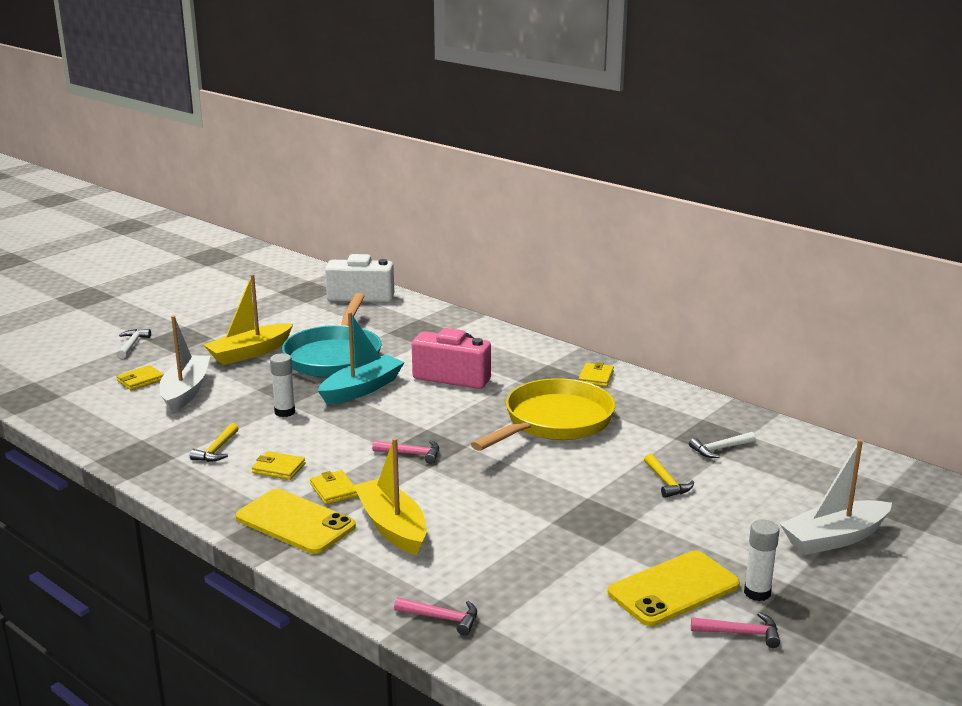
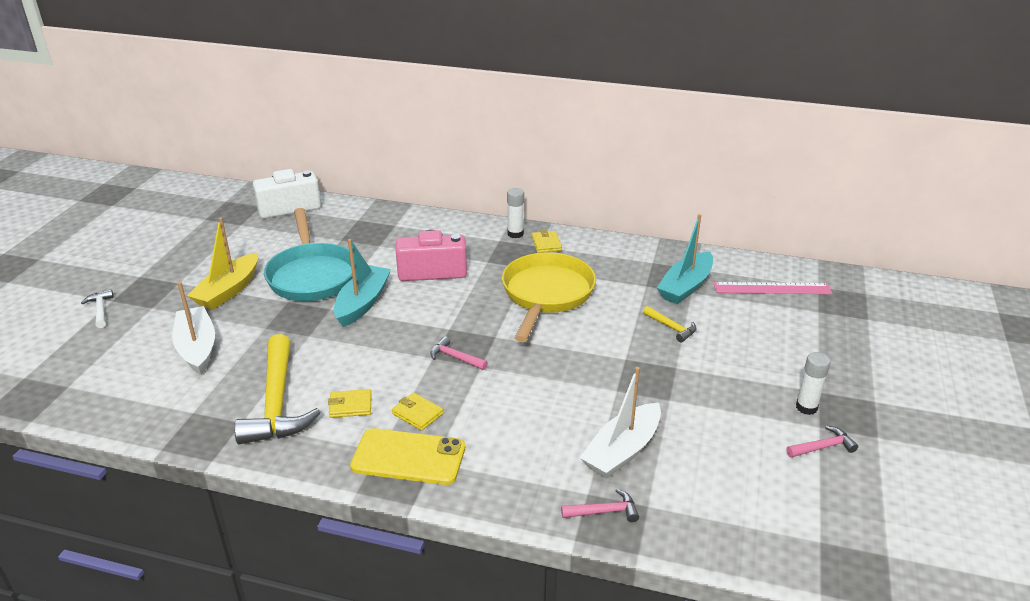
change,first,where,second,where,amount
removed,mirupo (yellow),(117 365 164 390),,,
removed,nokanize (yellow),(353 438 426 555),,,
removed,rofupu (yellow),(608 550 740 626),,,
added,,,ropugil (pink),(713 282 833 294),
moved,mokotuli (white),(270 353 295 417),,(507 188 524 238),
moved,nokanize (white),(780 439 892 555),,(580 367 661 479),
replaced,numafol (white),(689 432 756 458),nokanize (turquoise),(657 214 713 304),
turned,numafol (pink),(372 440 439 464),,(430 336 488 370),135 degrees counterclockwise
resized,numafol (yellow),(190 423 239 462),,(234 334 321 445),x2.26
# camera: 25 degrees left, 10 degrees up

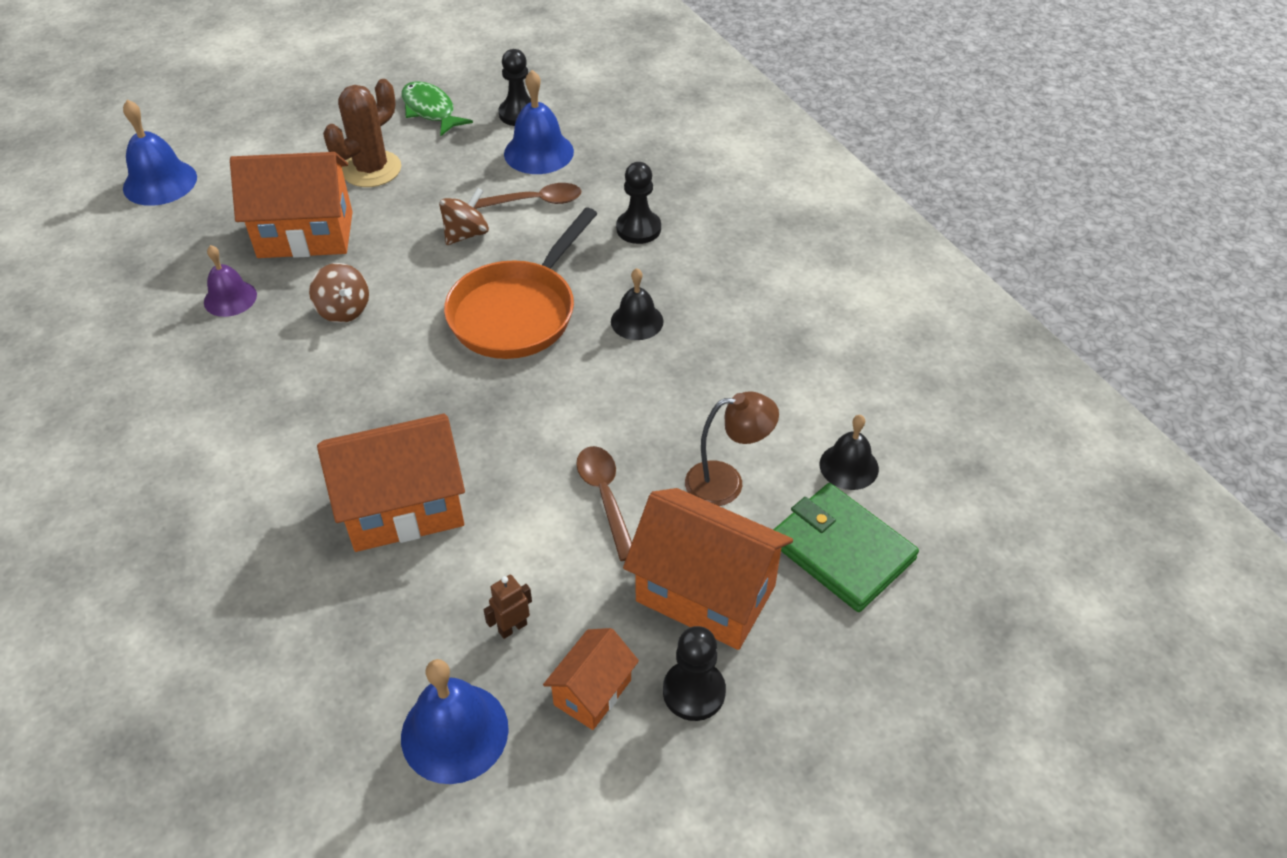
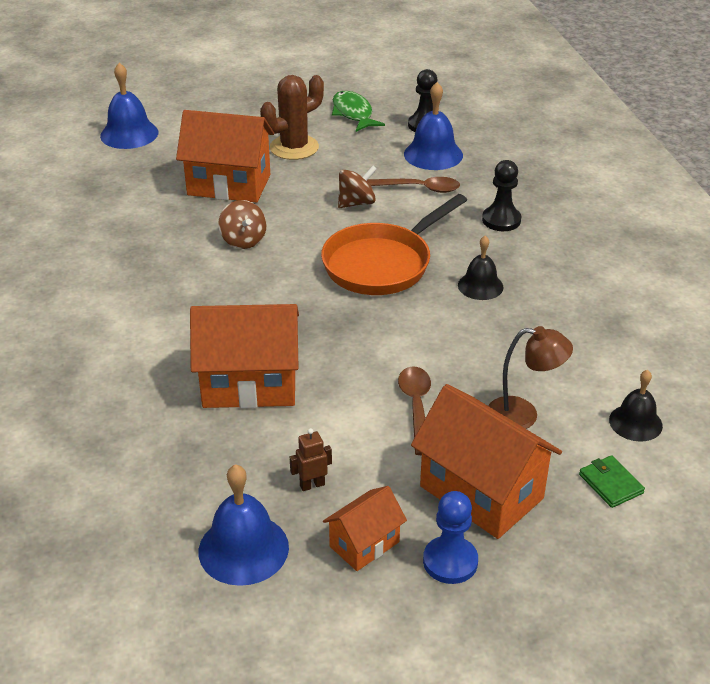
change,first,where,second,where,amount
removed,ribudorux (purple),(204 245 257 317),,,
recoloured,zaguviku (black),(663 626 726 721),zaguviku (blue),(423 491 478 584),
resized,mirupo (green),(773 483 919 612),,(579 455 645 508),x0.50
# camera: 15 degrees right, 10 degrees down

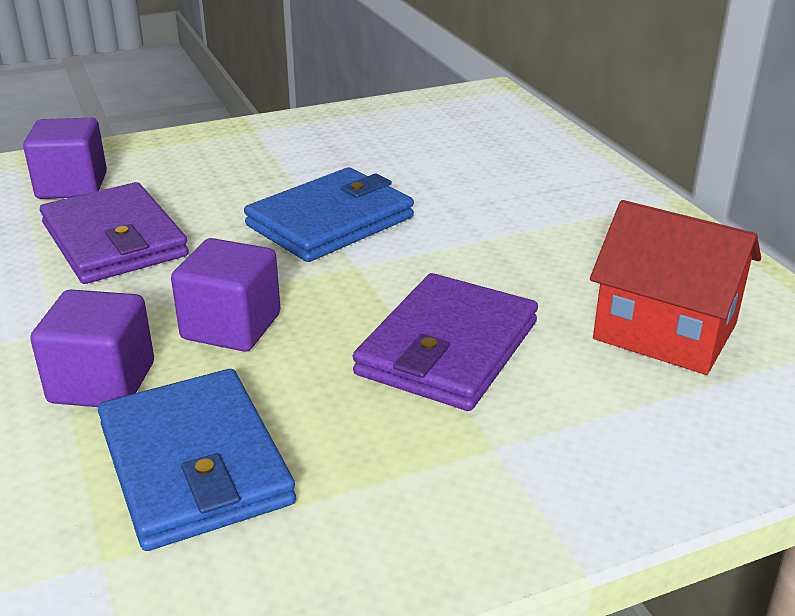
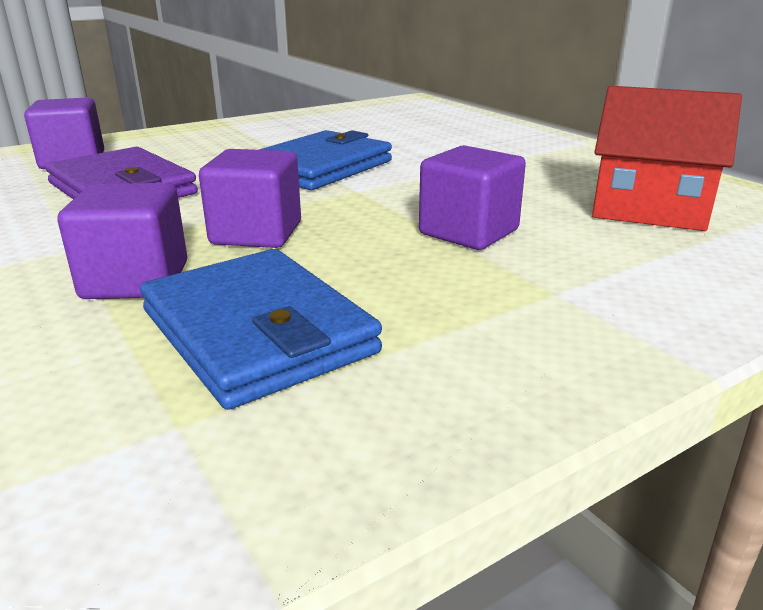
change,first,where,second,where,amount
replaced,mirupo (purple),(353 273 538 411),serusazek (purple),(419 145 526 250),
# camera: 10 degrees left, 5 degrees down

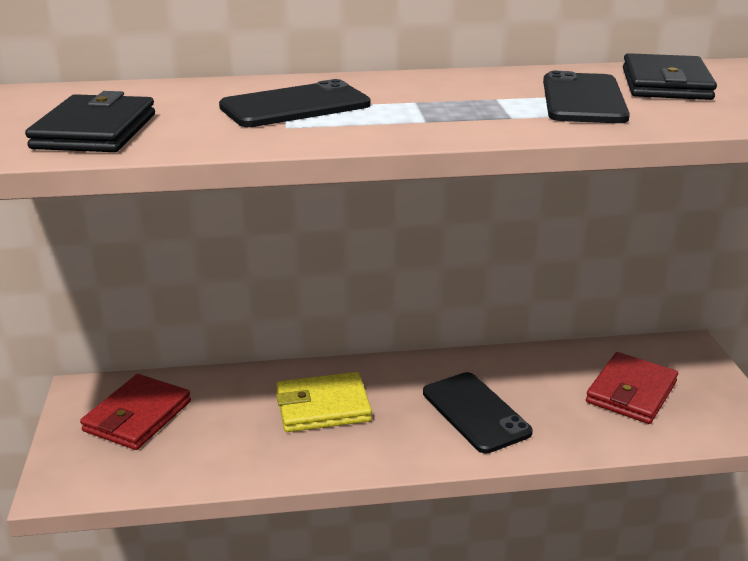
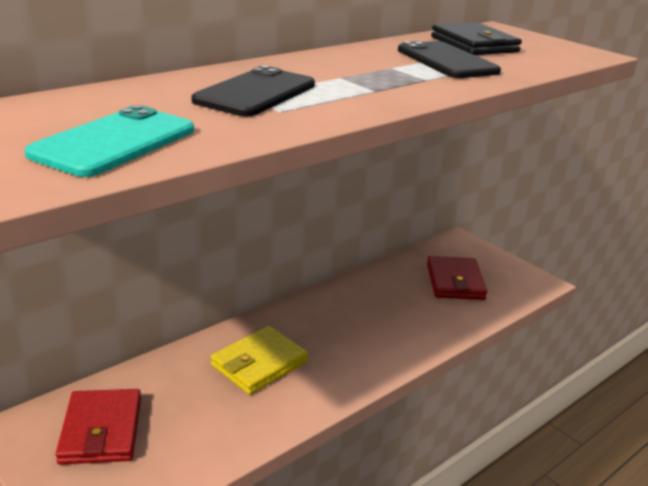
change,first,where,second,where,amount
removed,rofupu (black),(423 372 533 453),,,
replaced,mirupo (black),(25 91 155 152),rofupu (turquoise),(25 105 194 177),
# camera: 35 degrees left, 0 degrees up

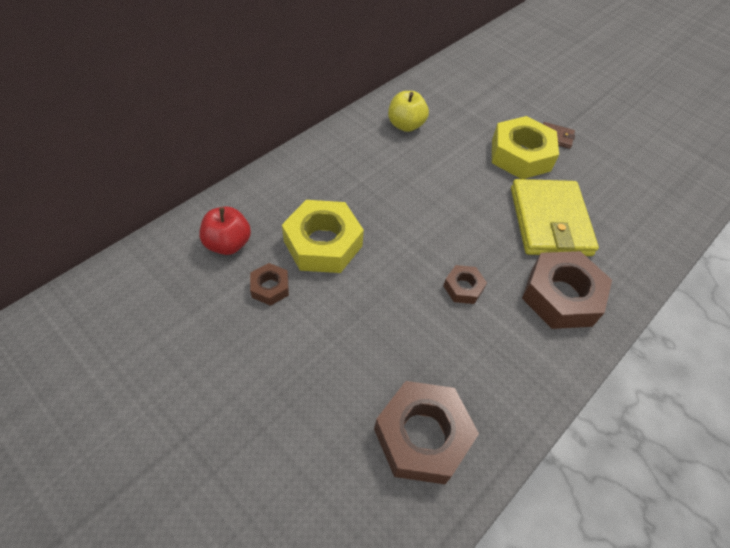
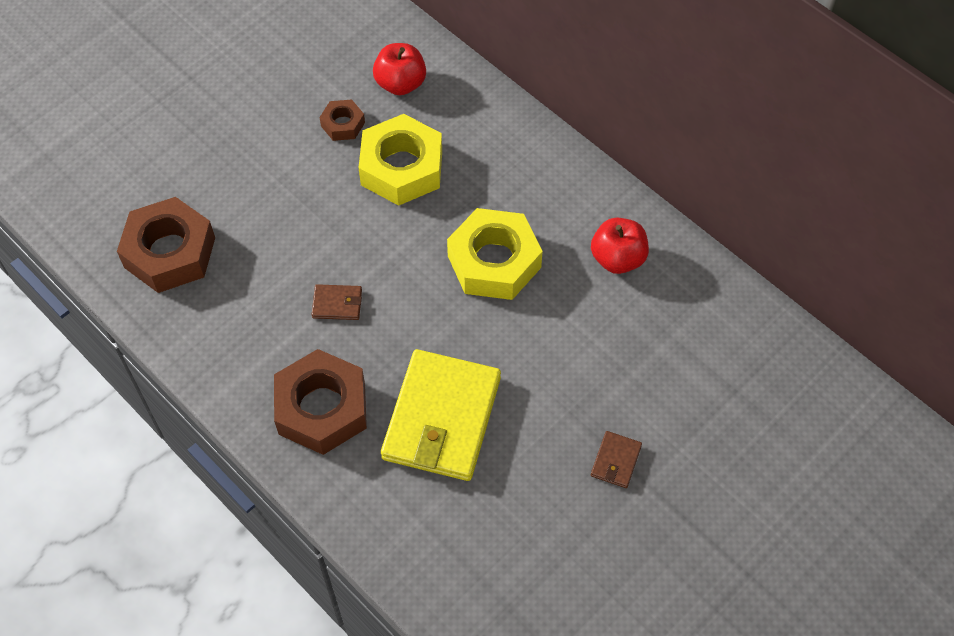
change,first,where,second,where,amount
moved,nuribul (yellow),(492 116 559 179),,(447 208 543 300),
replaced,nuribul (brown),(443 265 487 304),mirupo (brown),(312 284 362 320),
recoloured,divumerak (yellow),(388 91 429 132),divumerak (red),(591 217 649 274),
turned,mirupo (yellow),(511 179 599 256),,(381 349 501 481),75 degrees counterclockwise
# camera: 95 degrees right, 5 degrees up

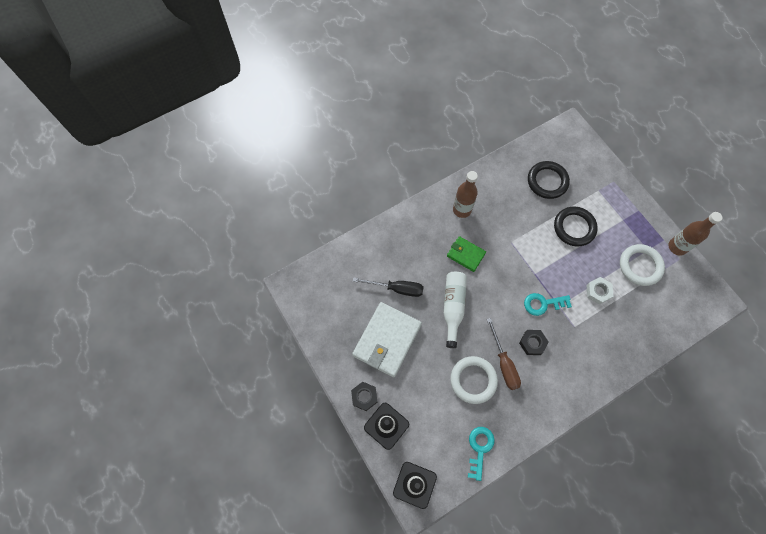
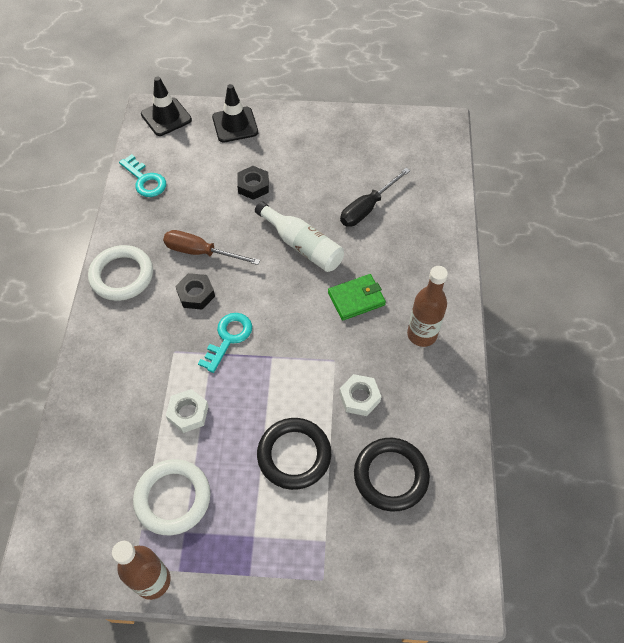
change,first,where,second,where,amount
removed,mirupo (white),(352 302 422 377),,,
added,,,nuribul (white),(339 374 381 416),
moved,nuribul (black),(351 382 378 411),,(237 166 269 200),
moved,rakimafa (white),(450 356 498 404),,(88 245 153 301),
# camera: 125 degrees right, 10 degrees down

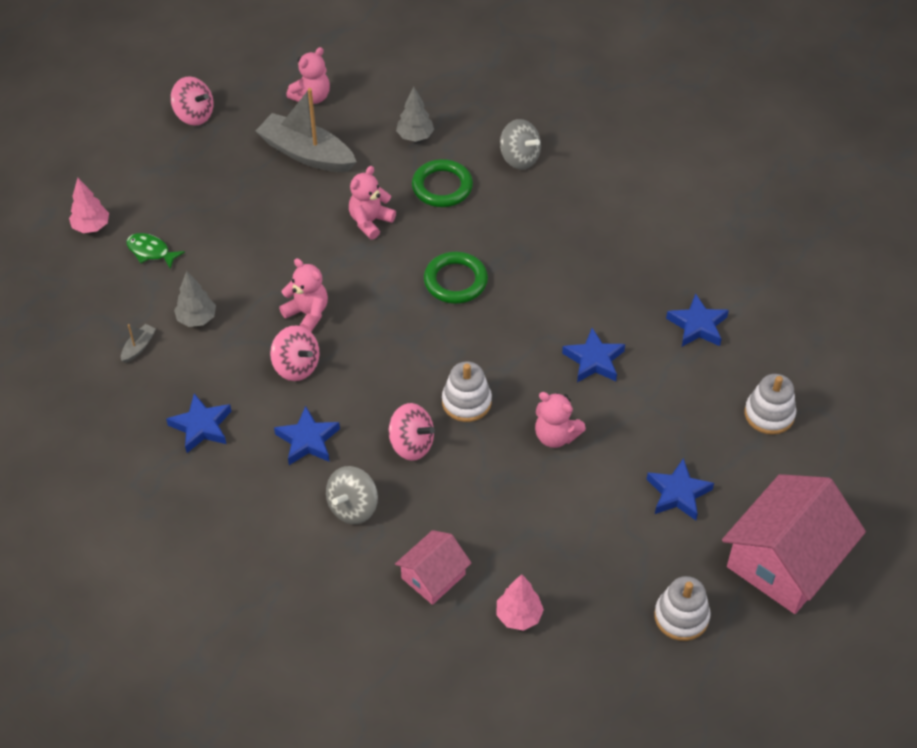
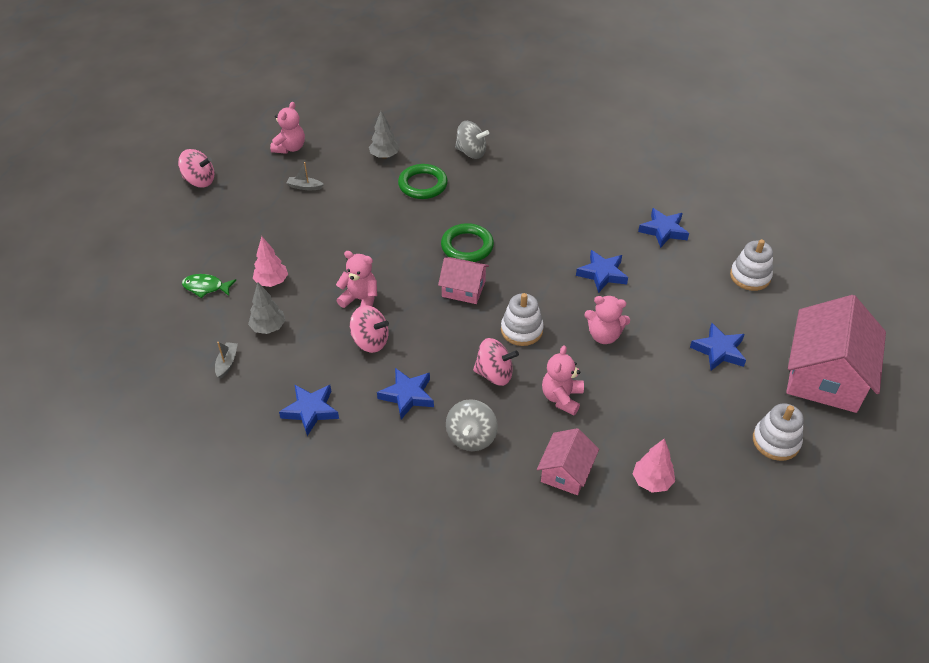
change,first,where,second,where,amount
added,,,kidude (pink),(438 257 489 304),
moved,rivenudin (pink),(69 178 109 233),,(253 236 288 287),
moved,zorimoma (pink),(349 166 396 240),,(542 345 584 415),
resized,nokanize (grey),(256 88 357 172),,(287 162 324 190),x0.41
# camera: 20 degrees left, 5 degrees down

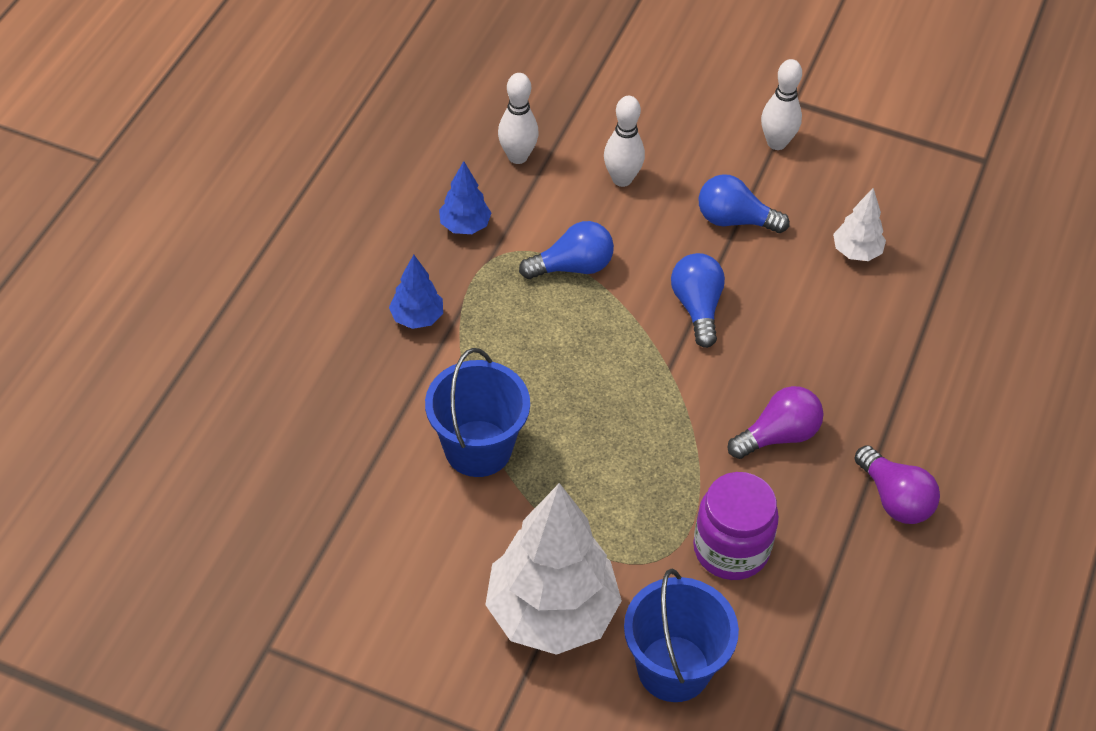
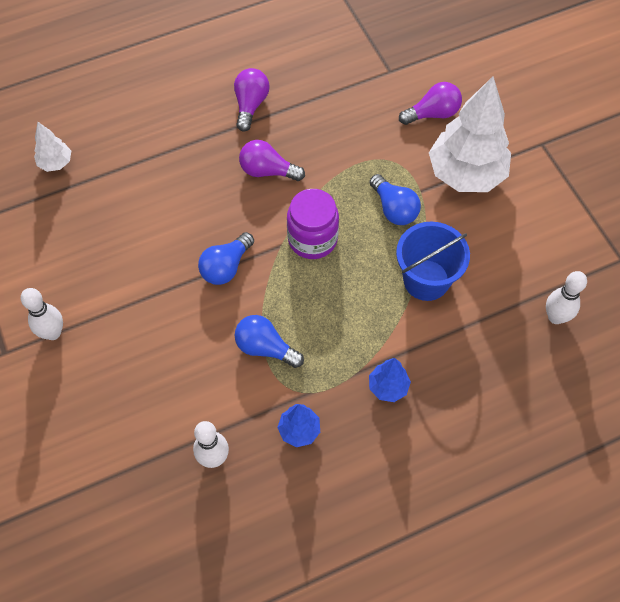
change,first,where,second,where,amount
moved,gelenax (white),(604 96 645 187),,(546 271 587 324),
moved,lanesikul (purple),(693 472 779 580),,(287 189 339 259),
moved,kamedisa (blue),(699 174 790 233),,(369 174 421 225),
moved,rivenudin (white),(833 188 886 261),,(34 122 71 172),
replaced,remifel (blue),(624 569 739 702),kamedisa (purple),(399 82 462 125),
# camera: 135 degrees left, 10 degrees up

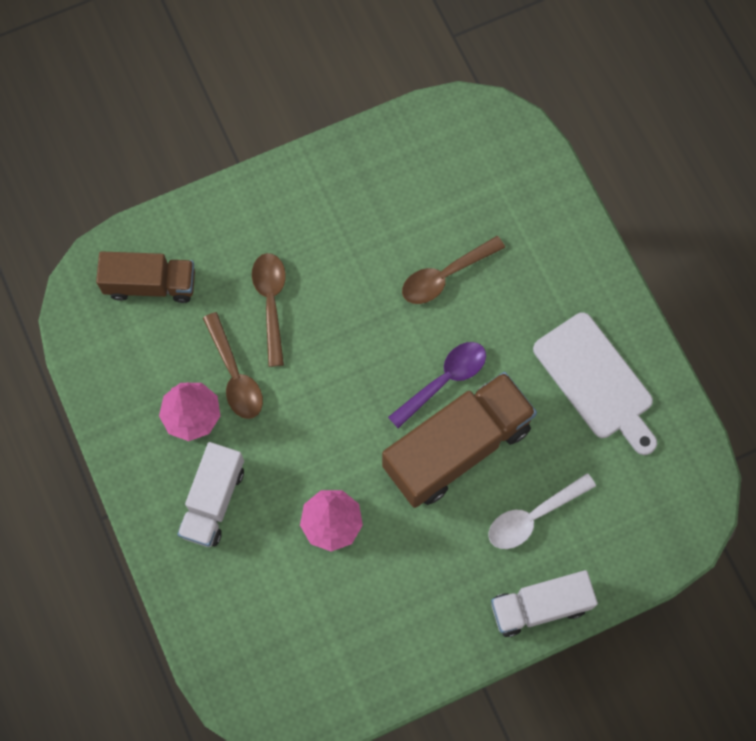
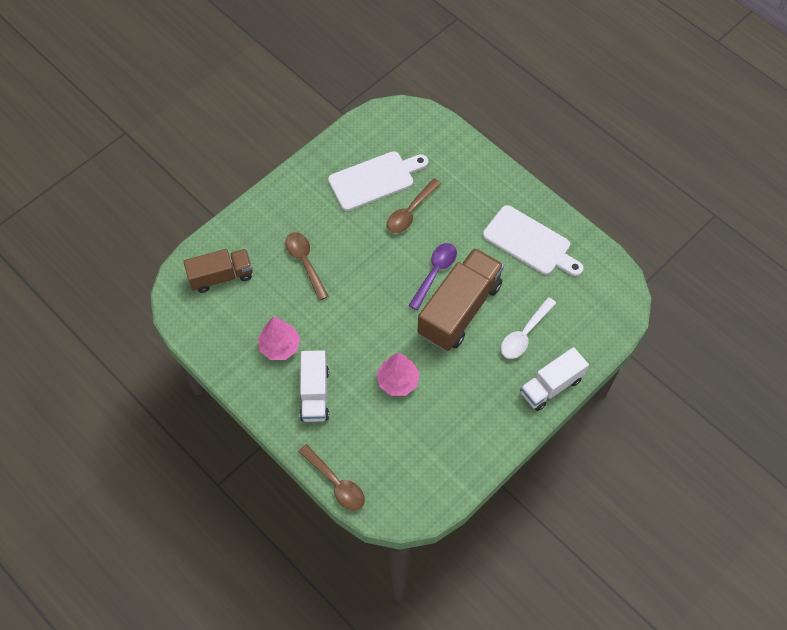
change,first,where,second,where,amount
added,,,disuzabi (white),(328 151 428 211),
moved,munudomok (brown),(203 312 263 419),,(298 444 365 511),
# camera: 20 degrees left, 10 degrees down

